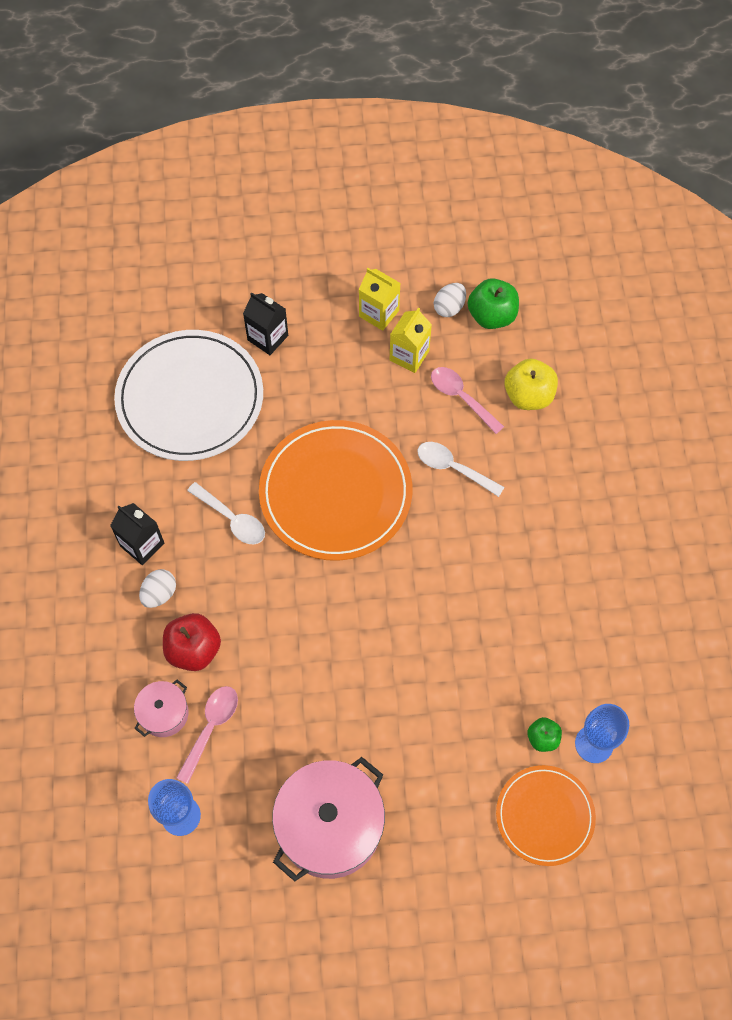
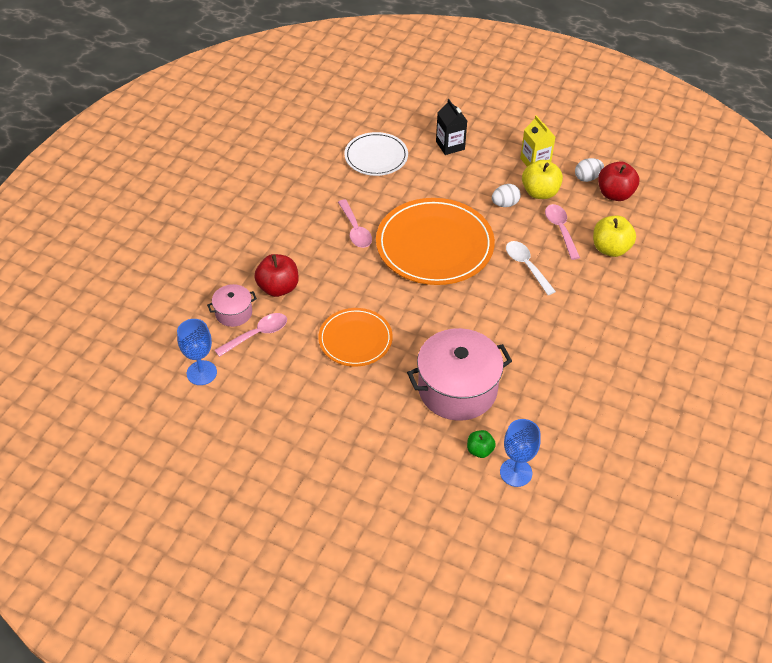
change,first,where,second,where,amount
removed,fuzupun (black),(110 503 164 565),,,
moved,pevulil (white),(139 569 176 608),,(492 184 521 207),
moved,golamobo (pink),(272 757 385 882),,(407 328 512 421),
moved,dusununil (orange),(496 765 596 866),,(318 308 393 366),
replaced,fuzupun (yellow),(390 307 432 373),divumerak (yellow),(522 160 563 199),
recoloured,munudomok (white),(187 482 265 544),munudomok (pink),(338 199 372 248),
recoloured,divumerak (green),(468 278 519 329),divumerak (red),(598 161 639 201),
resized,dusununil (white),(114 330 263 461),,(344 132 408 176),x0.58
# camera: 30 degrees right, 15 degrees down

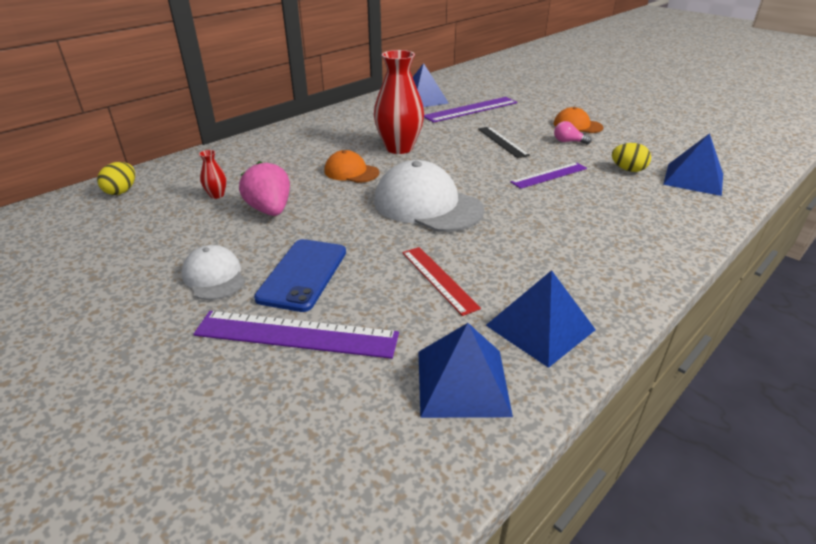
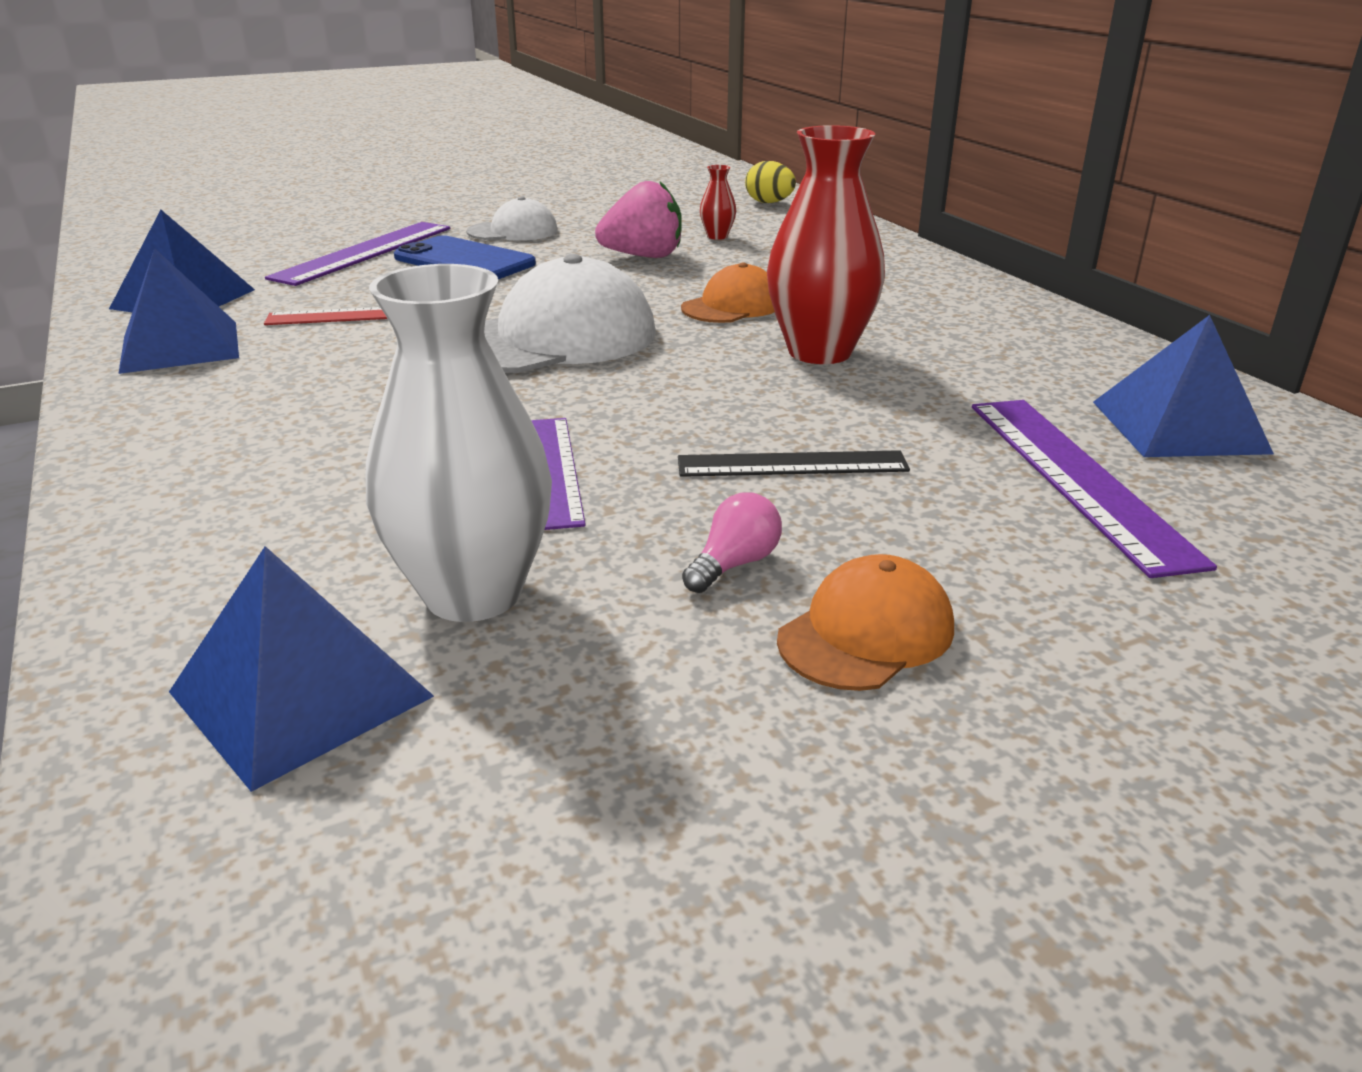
change,first,where,second,where,amount
replaced,pevulil (yellow),(612 143 651 172),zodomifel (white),(366 264 552 622),
# camera: 110 degrees right, 5 degrees down

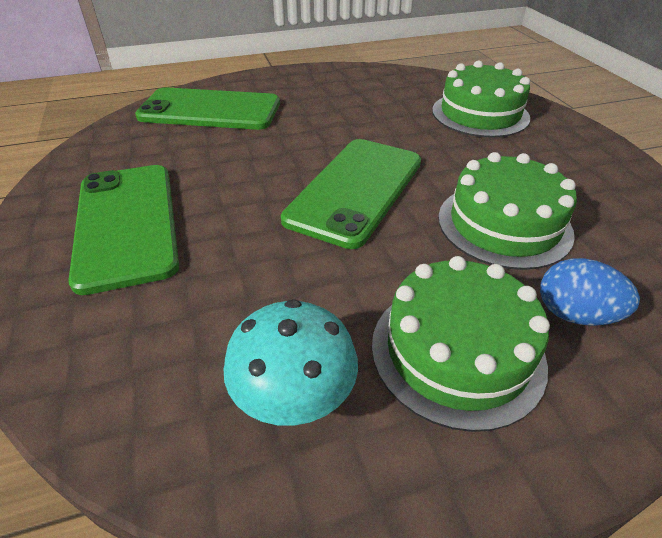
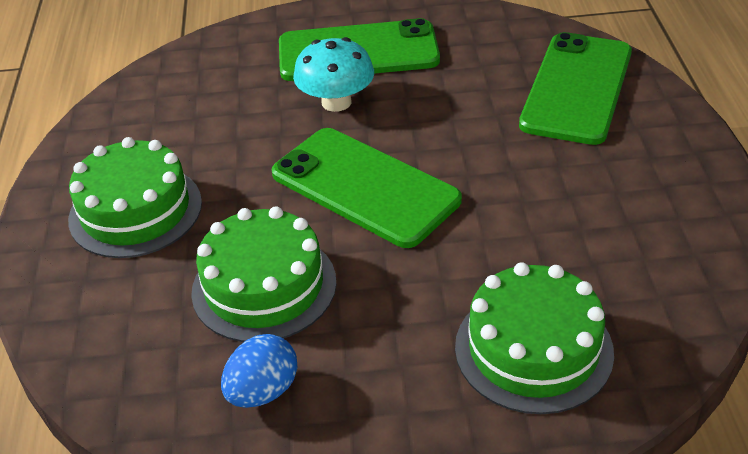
change,first,where,second,where,amount
moved,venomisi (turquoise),(224 299 358 426),,(293 37 374 112),
moved,pevulil (blue),(540 258 640 326),,(221 334 297 408),
# camera: 105 degrees right, 0 degrees up

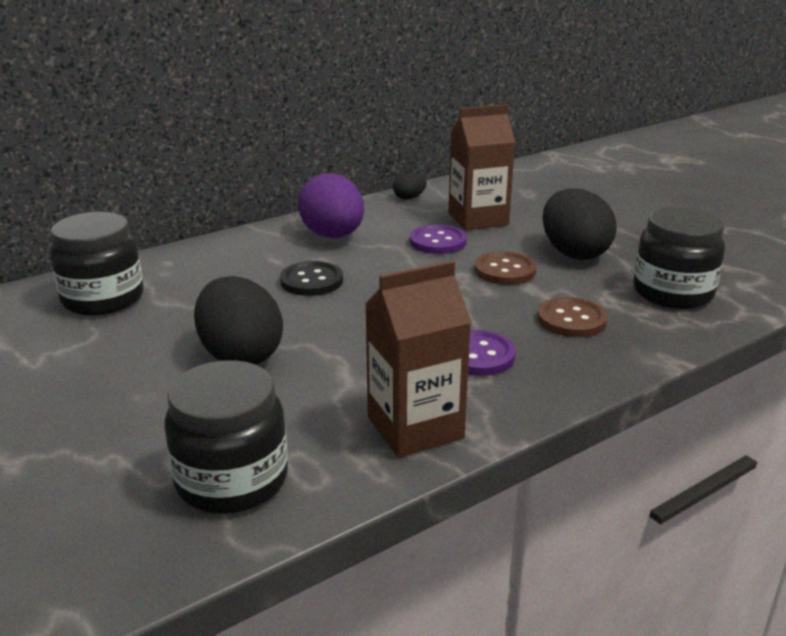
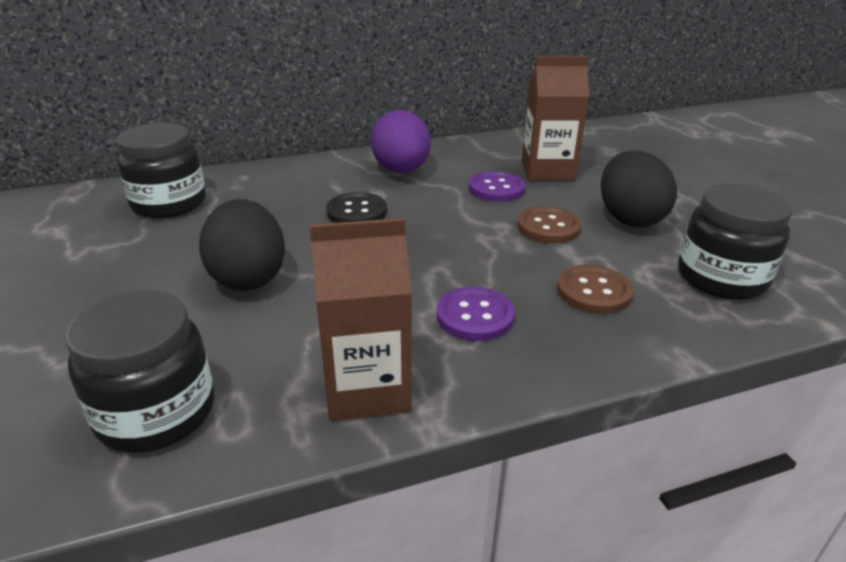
change,first,where,second,where,amount
removed,pevulil (black),(393 172 427 199),,,
# camera: 15 degrees right, 5 degrees up

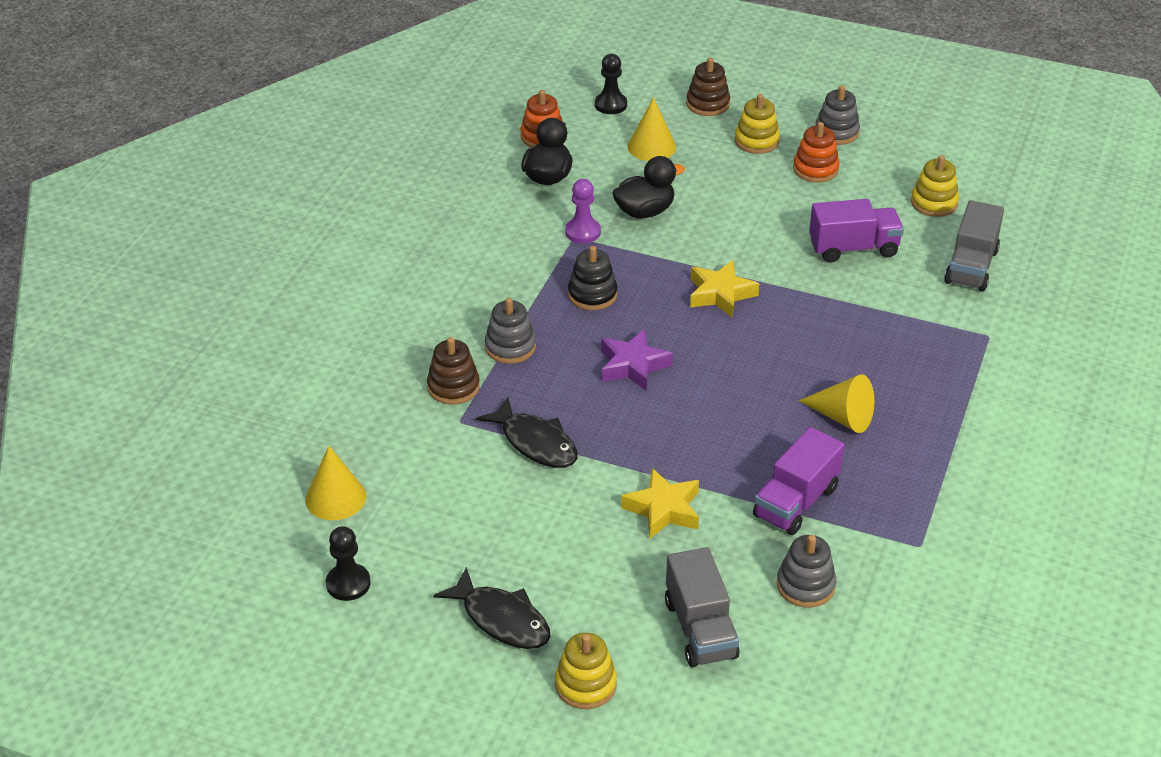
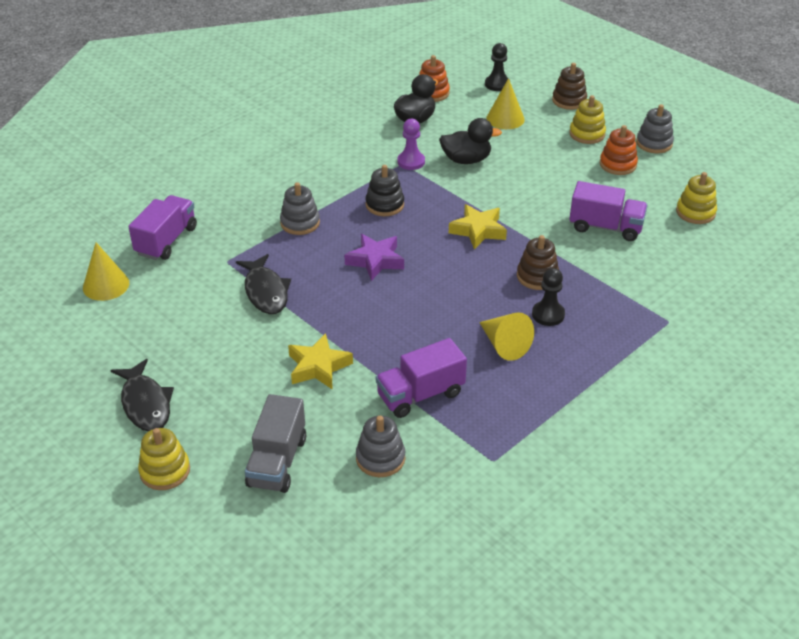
change,first,where,second,where,amount
removed,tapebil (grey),(944 200 1004 291),,,
added,,,tapebil (purple),(128 195 197 260),
moved,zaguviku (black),(326 526 370 601),,(532 268 565 326),
moved,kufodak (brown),(427 337 480 405),,(517 235 559 290),
# camera: 25 degrees right, 0 degrees up

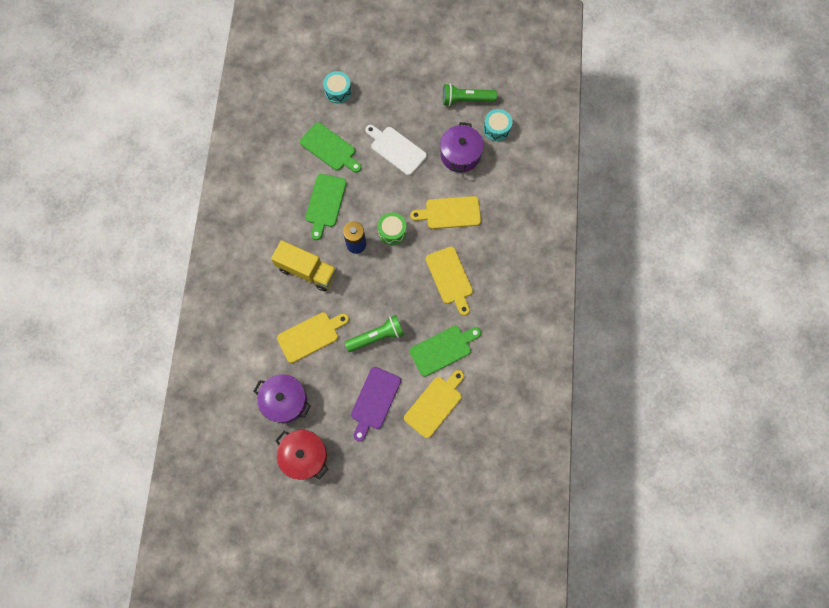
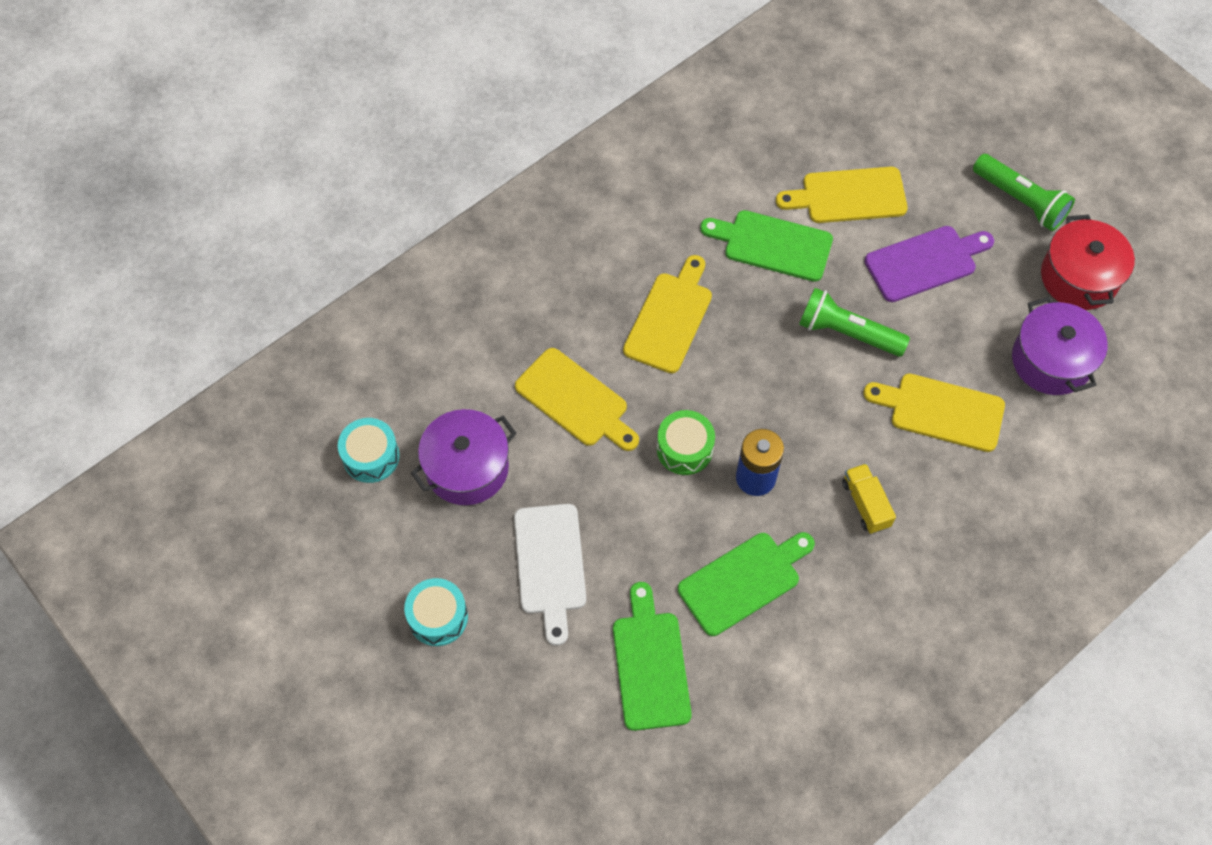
change,first,where,second,where,amount
moved,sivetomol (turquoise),(323 71 352 103),,(404 578 468 646),
moved,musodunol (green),(443 84 497 106),,(973 154 1075 231),
resized,tapebil (yellow),(271 240 337 291),,(842 464 896 534),x0.56
# camera: 135 degrees left, 10 degrees down

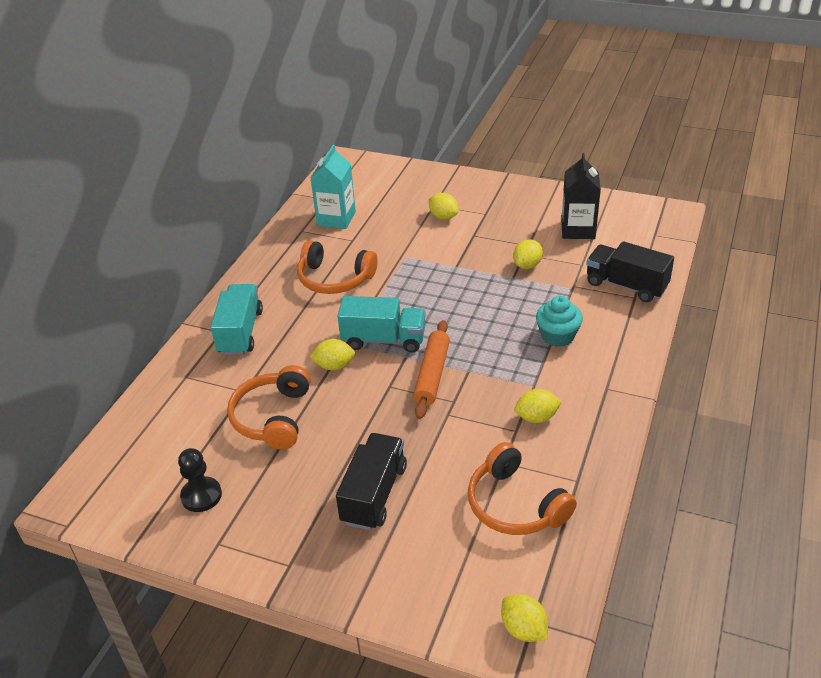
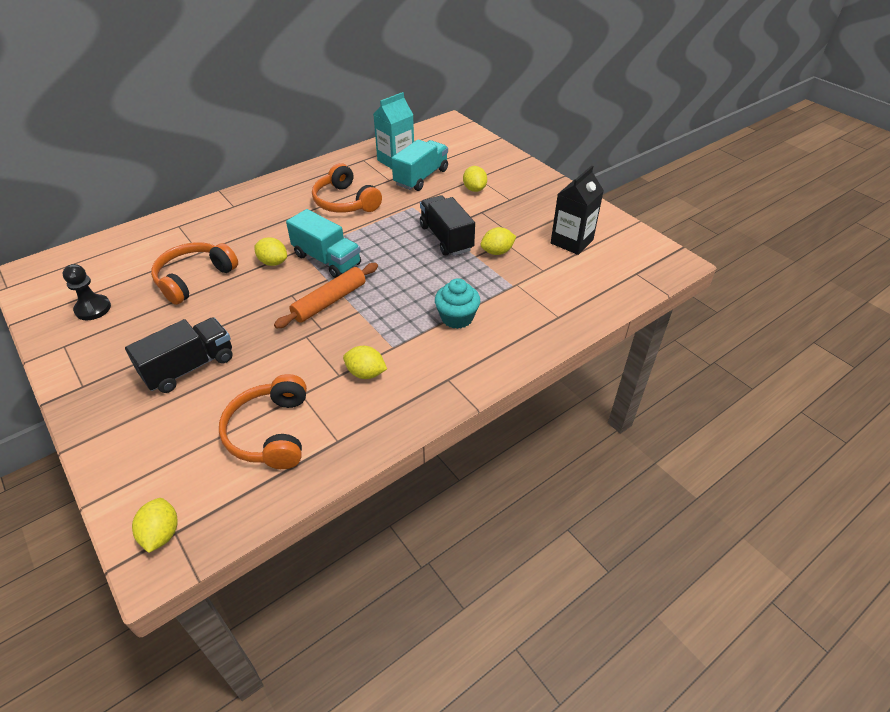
change,first,where,second,where,amount
moved,tapebil (turquoise),(211 284 263 355),,(392 139 448 191),
moved,tapebil (black),(586 241 674 302),,(420 195 475 256),
# camera: 30 degrees right, 5 degrees up

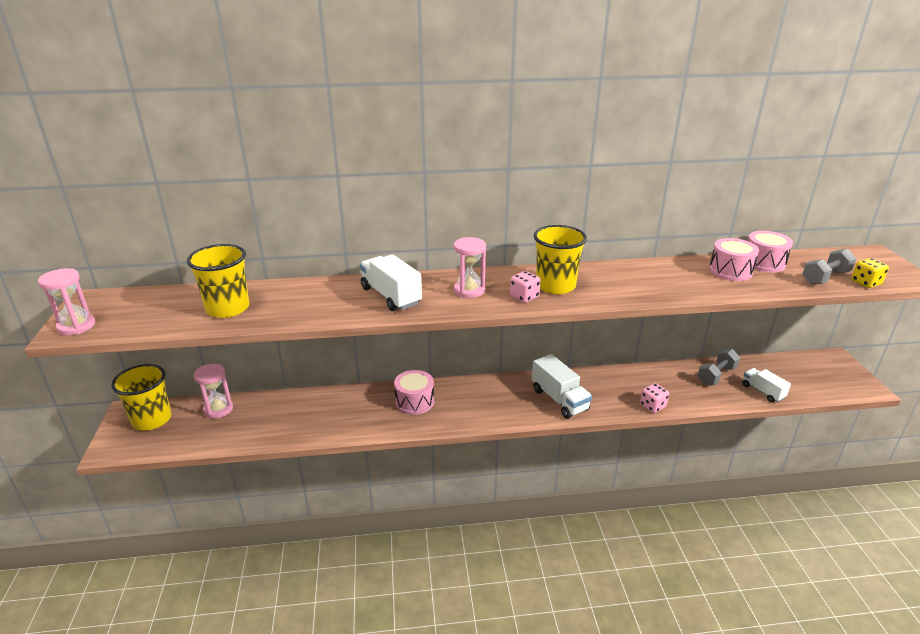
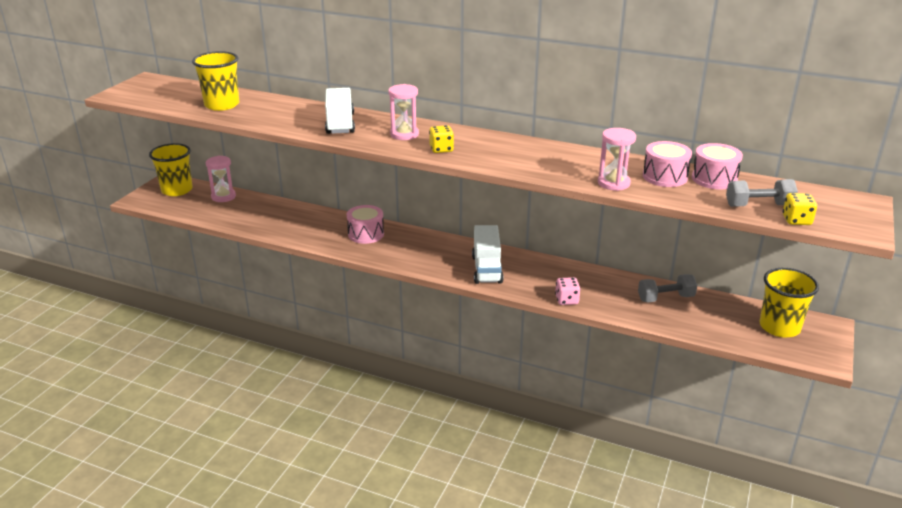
change,first,where,second,where,amount
removed,tapebil (white),(742 368 791 402),,,
moved,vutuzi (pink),(38 268 95 335),,(598 128 636 191),
moved,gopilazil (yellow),(534 225 587 294),,(760 268 819 337),
recoloured,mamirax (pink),(510 271 541 303),mamirax (yellow),(429 125 454 153),
# camera: 30 degrees right, 0 degrees up

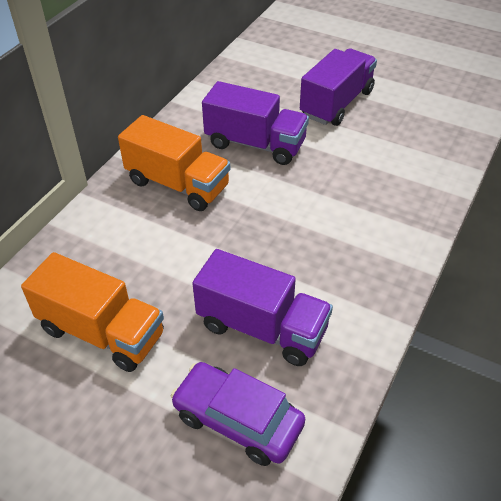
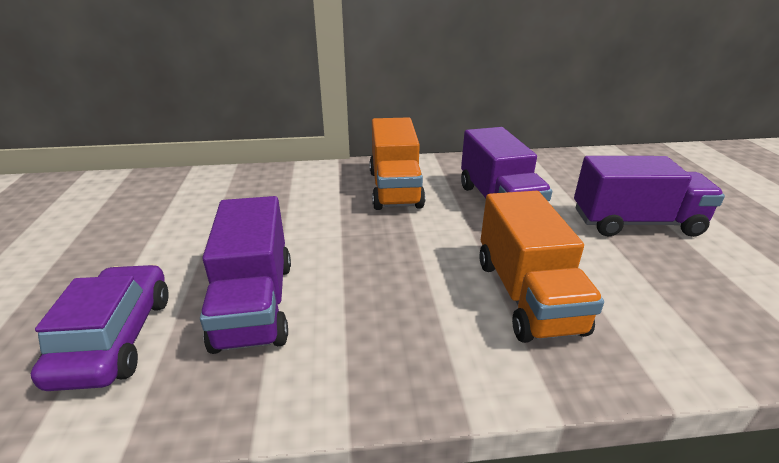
change,first,where,second,where,amount
moved,tapebil (orange),(21 252 164 372),,(479 191 604 343),
# camera: 55 degrees right, 15 degrees down

